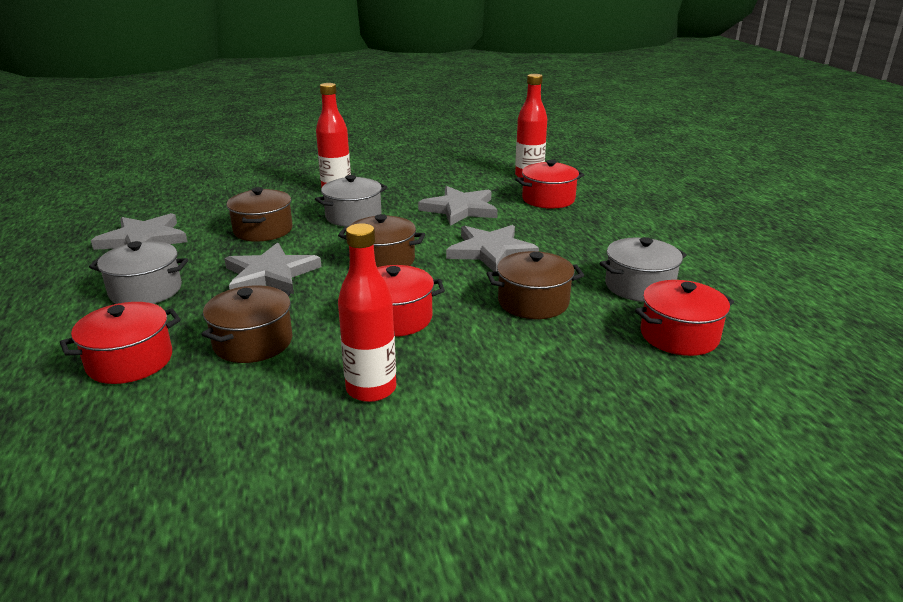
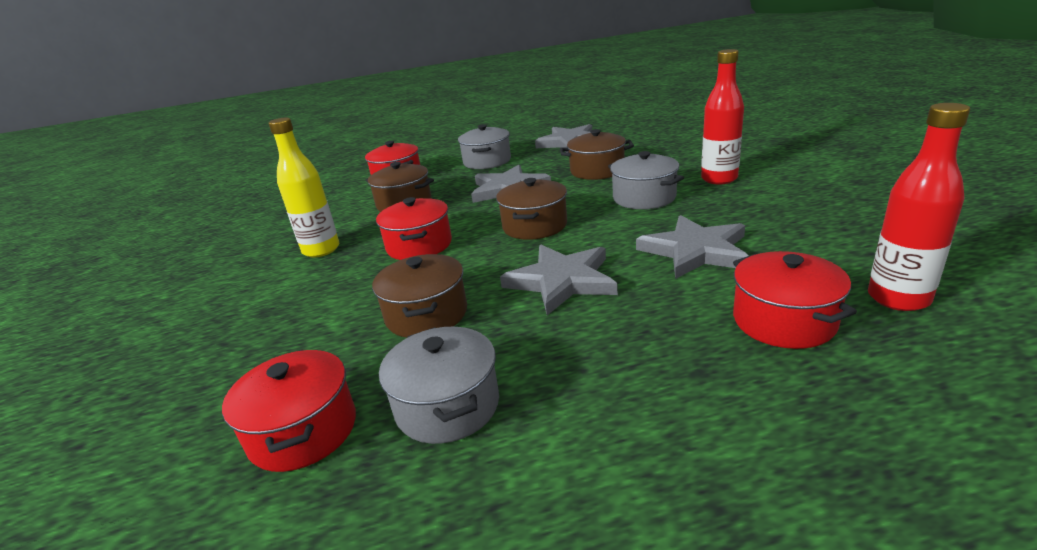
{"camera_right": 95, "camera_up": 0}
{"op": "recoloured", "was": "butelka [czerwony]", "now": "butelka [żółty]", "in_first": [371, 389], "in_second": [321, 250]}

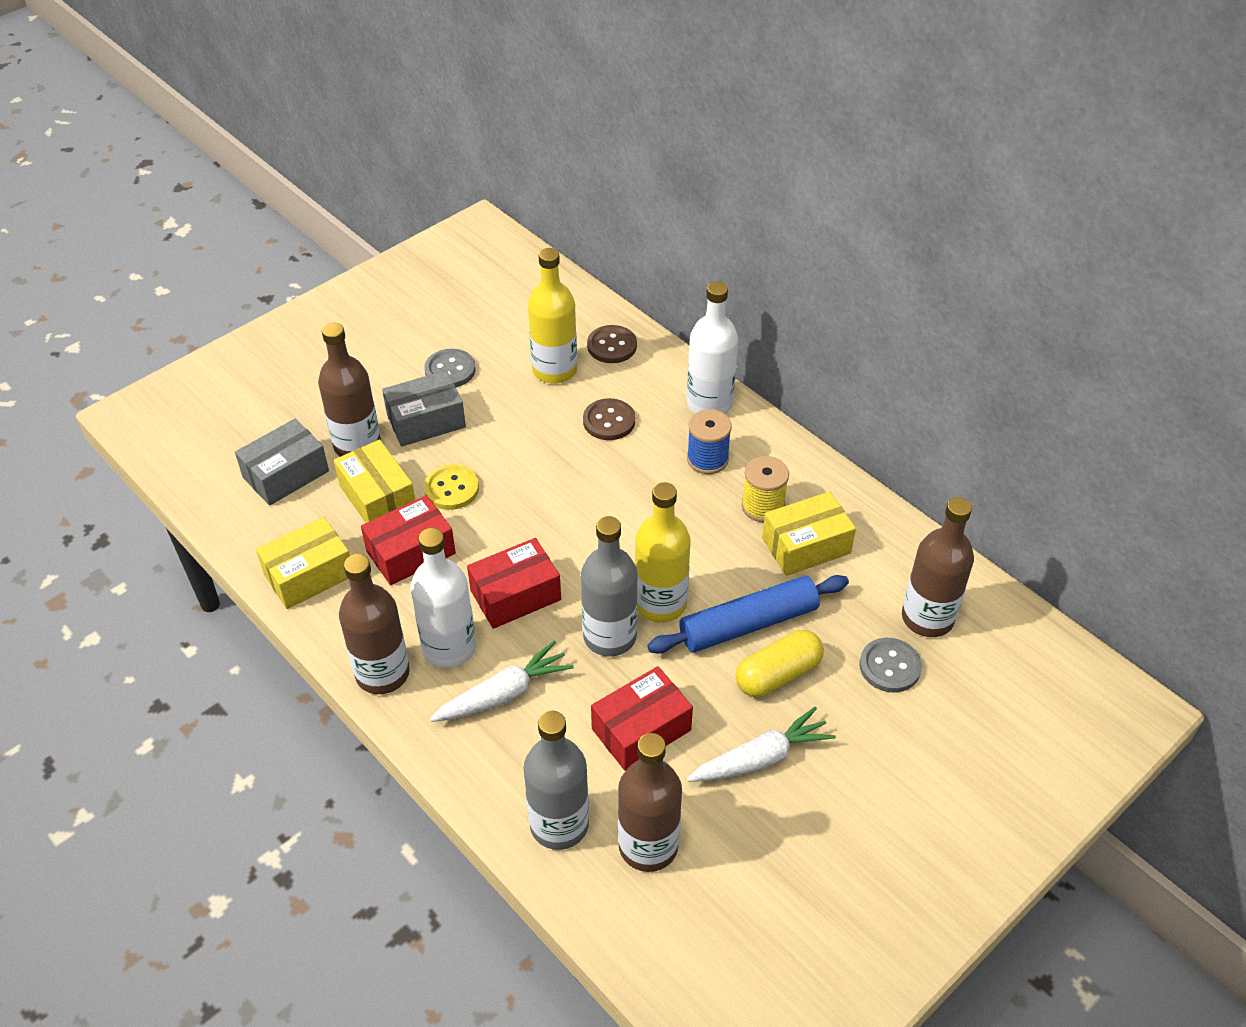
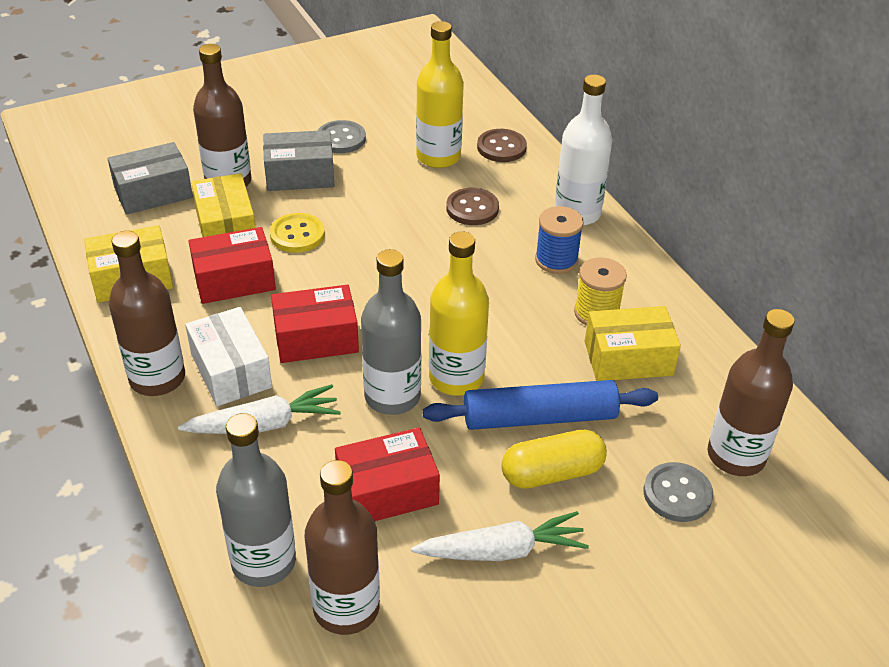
{"camera_right": 15, "camera_up": -5}
{"op": "replaced", "was": "butelka [biały]", "now": "pudełko [biały]", "in_first": [449, 648], "in_second": [231, 371]}

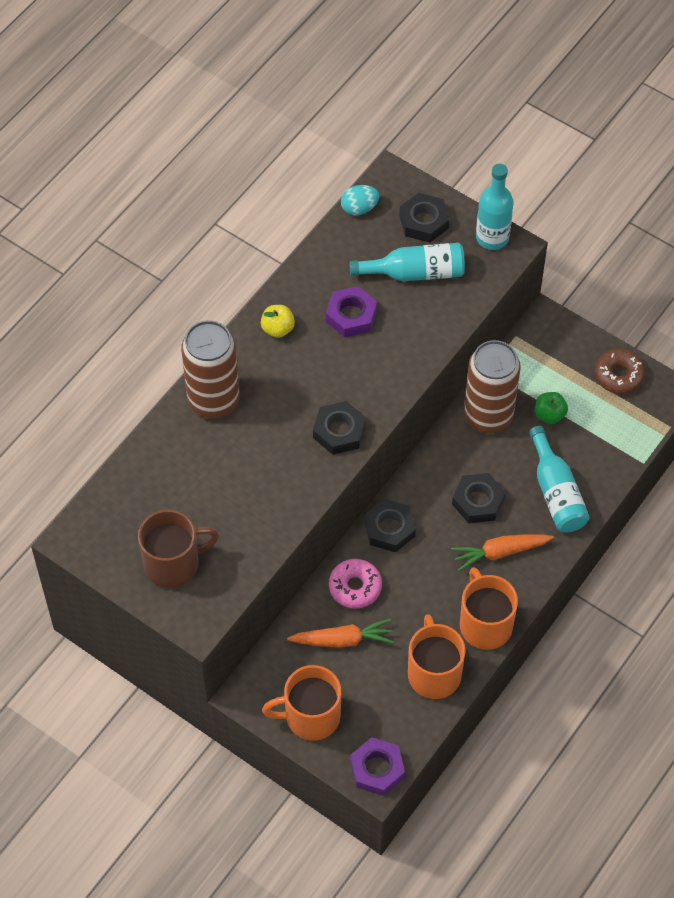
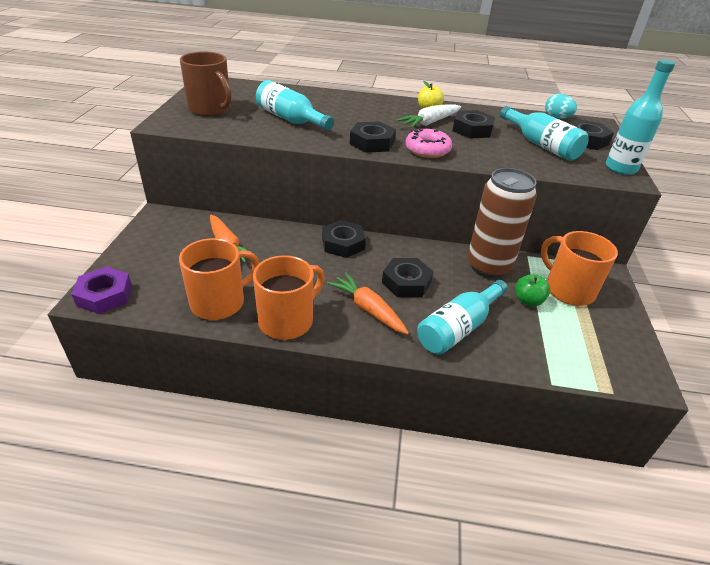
{"camera_right": 60, "camera_up": -20}
{"op": "removed", "was": "puszka [brązowy]", "in_first": [213, 400]}
{"op": "moved", "was": "kubek [pomarańczowy]", "in_first": [310, 716], "in_second": [568, 290]}
{"op": "recoloured", "was": "nakrętka [fioletowy]", "now": "nakrętka [czarny]", "in_first": [351, 315], "in_second": [472, 130]}
{"op": "moved", "was": "donut [różowy]", "in_first": [355, 587], "in_second": [427, 150]}
{"op": "removed", "was": "donut [brązowy]", "in_first": [618, 375]}
{"op": "added", "now": "butelka [turkusowy]", "in_second": [291, 119]}
{"op": "added", "now": "marchewka [biały]", "in_second": [429, 123]}

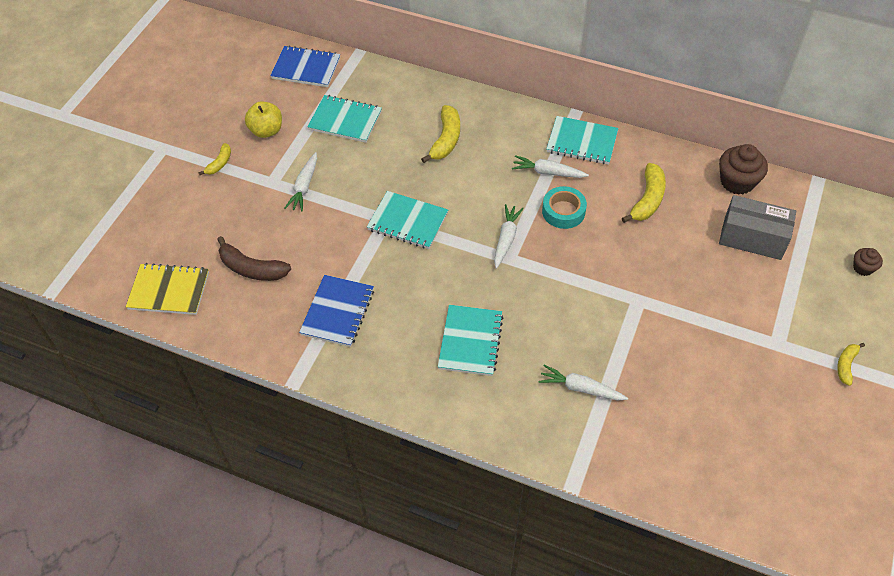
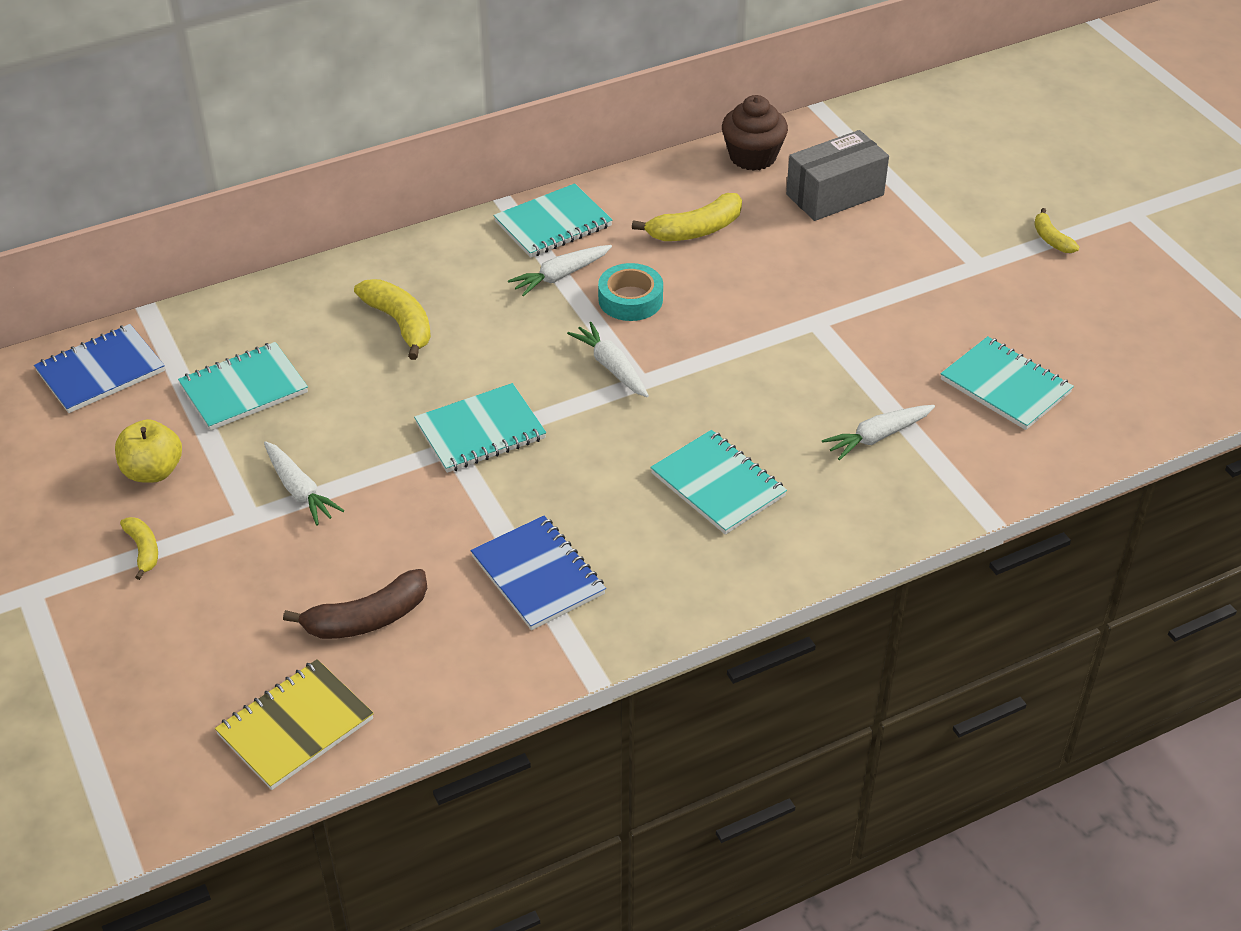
{"camera_right": -50, "camera_up": -10}
{"op": "turned", "was": "banan [żółty]", "in_first": [647, 200], "in_second": [695, 230], "clockwise": 90}
{"op": "removed", "was": "muffinka [brązowy]", "in_first": [863, 268]}
{"op": "added", "now": "zeszyt [turkusowy]", "in_second": [1005, 386]}

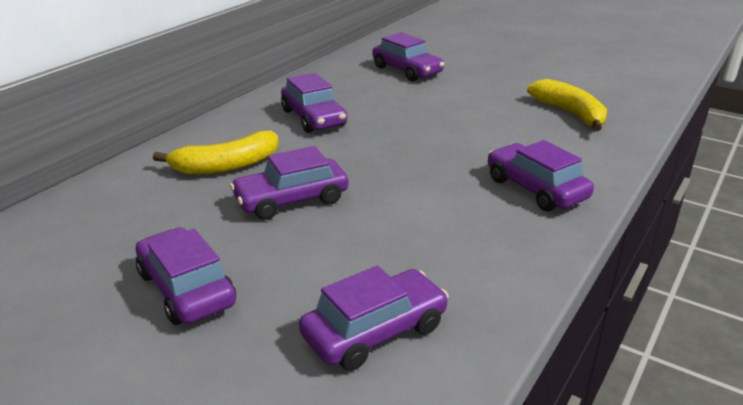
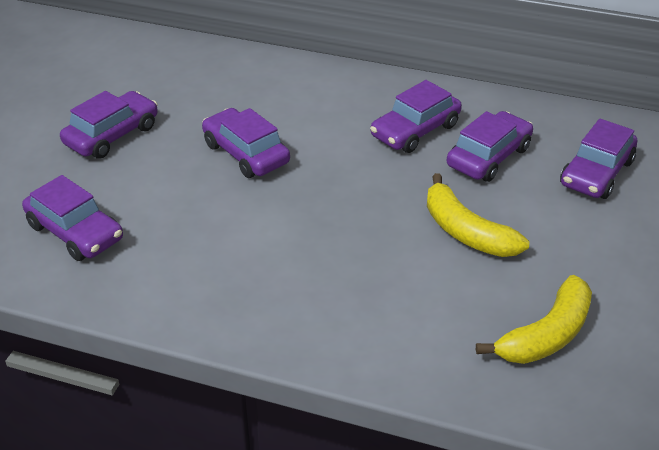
{"camera_right": 75, "camera_up": 10}
{"op": "moved", "was": "banan [żółty]", "in_first": [226, 166], "in_second": [466, 231]}
{"op": "moved", "was": "samochód [fioletowy]", "in_first": [535, 189], "in_second": [488, 157]}

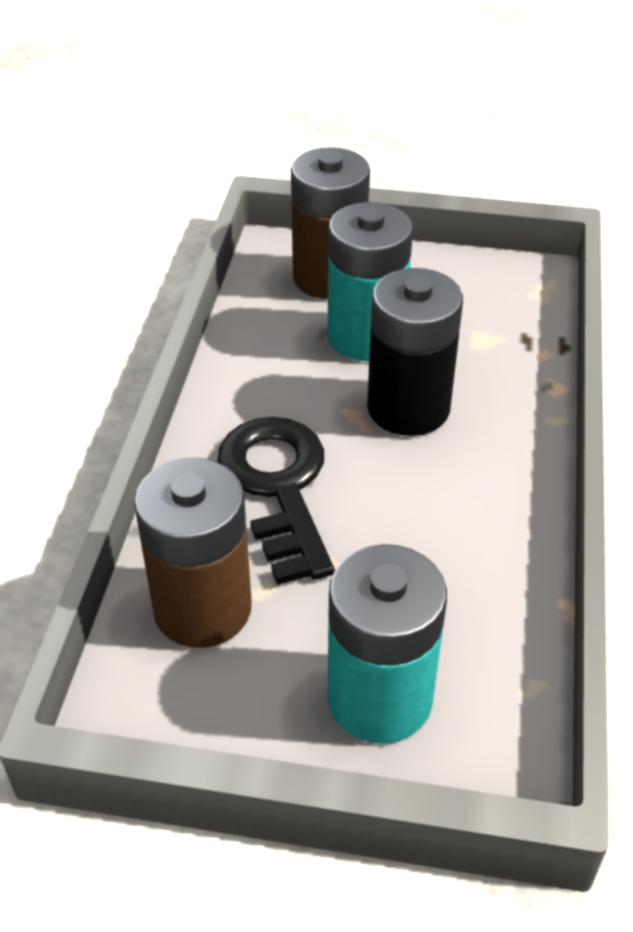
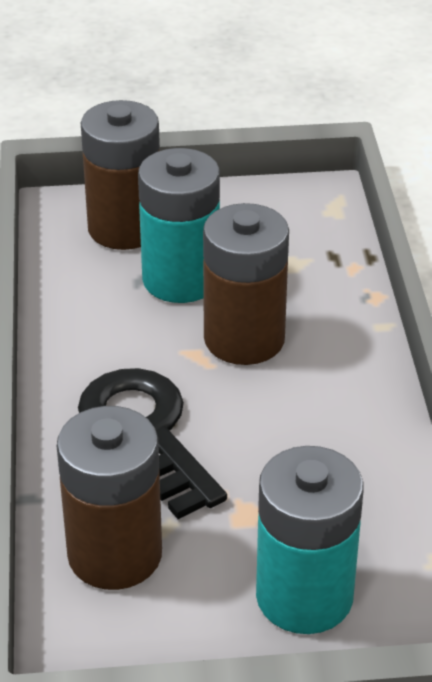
{"camera_right": -15, "camera_up": -5}
{"op": "recoloured", "was": "bateria [czarny]", "now": "bateria [brązowy]", "in_first": [408, 408], "in_second": [244, 339]}

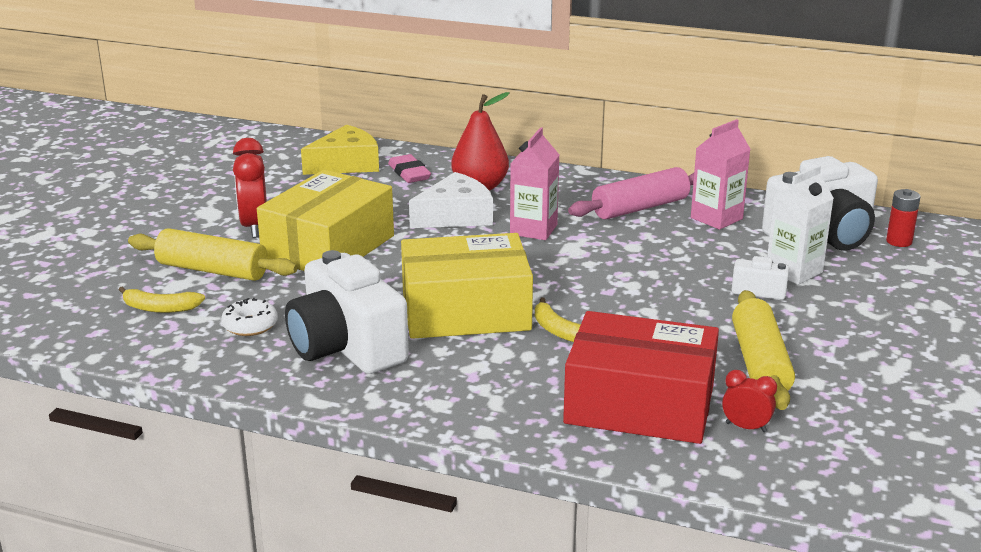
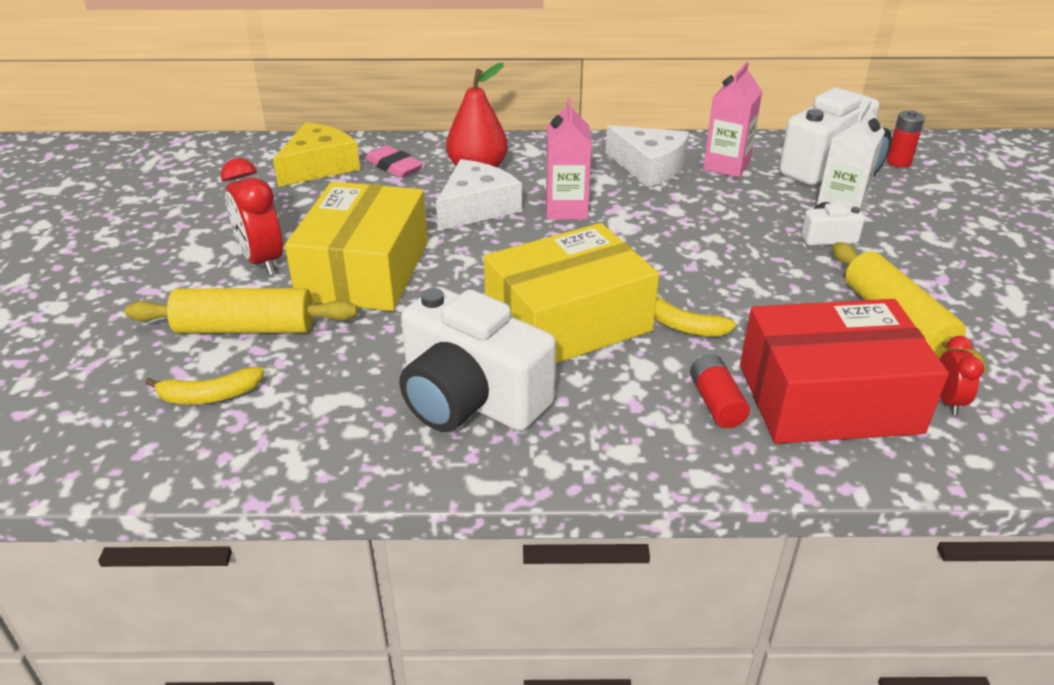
{"camera_right": -20, "camera_up": 10}
{"op": "removed", "was": "donut [biały]", "in_first": [250, 325]}
{"op": "replaced", "was": "wałek do ciasta [różowy]", "now": "ser [biały]", "in_first": [640, 208], "in_second": [649, 167]}
{"op": "turned", "was": "budzik [czerwony]", "in_first": [746, 427], "in_second": [948, 401], "clockwise": 90}
{"op": "added", "now": "bateria [czerwony]", "in_second": [716, 403]}

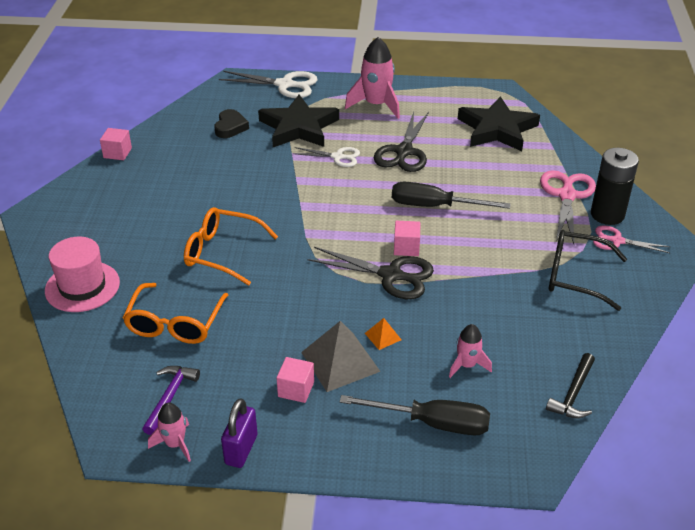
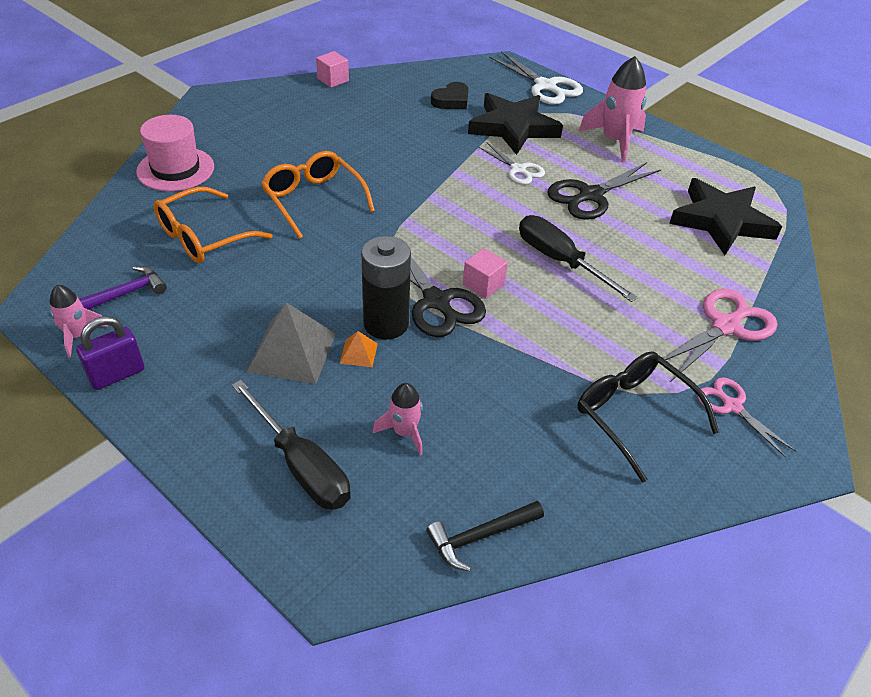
{"camera_right": 35, "camera_up": 5}
{"op": "removed", "was": "sześcian [różowy]", "in_first": [296, 389]}
{"op": "moved", "was": "bateria [czarny]", "in_first": [607, 214], "in_second": [386, 324]}

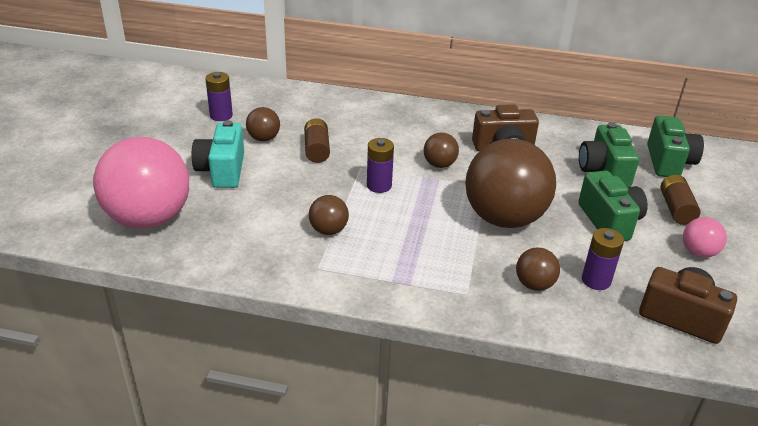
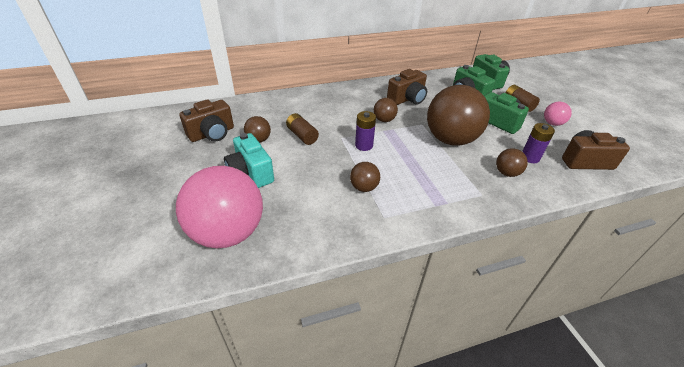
{"camera_right": -30, "camera_up": 5}
{"op": "replaced", "was": "bateria [fioletowy]", "now": "aparat fotograficzny [brązowy]", "in_first": [221, 116], "in_second": [212, 134]}

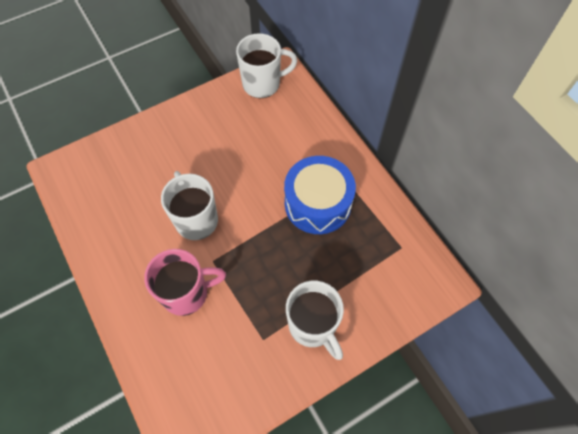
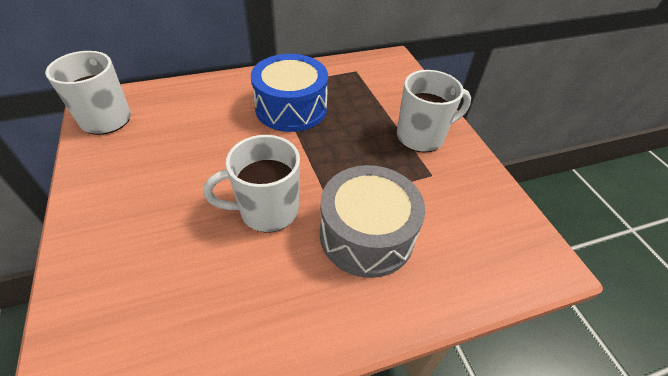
{"camera_right": -80, "camera_up": -15}
{"op": "replaced", "was": "kubek [różowy]", "now": "bęben [szary]", "in_first": [186, 293], "in_second": [366, 235]}

